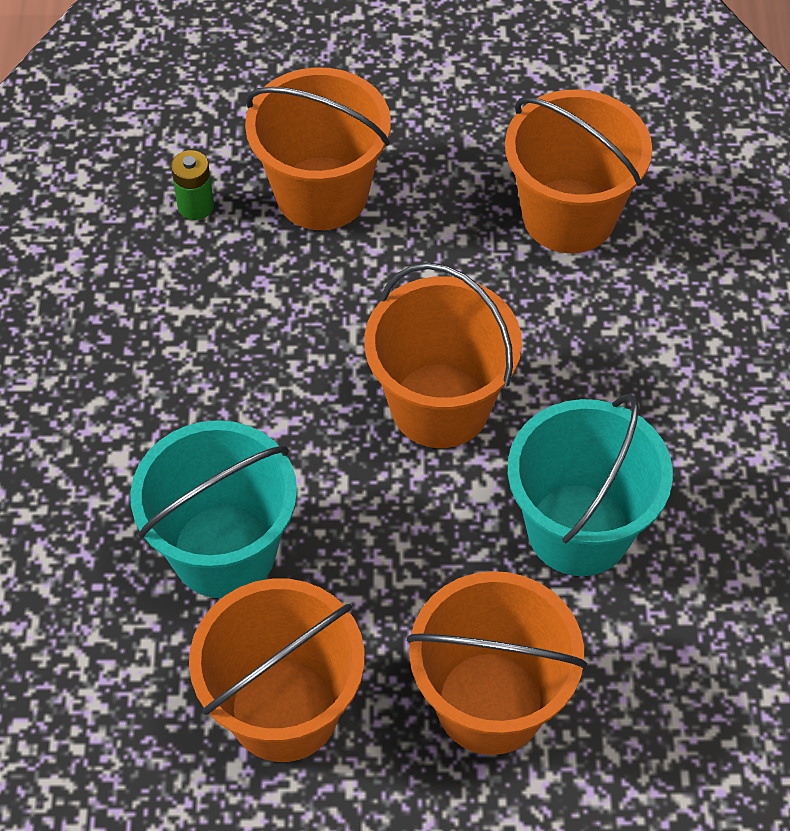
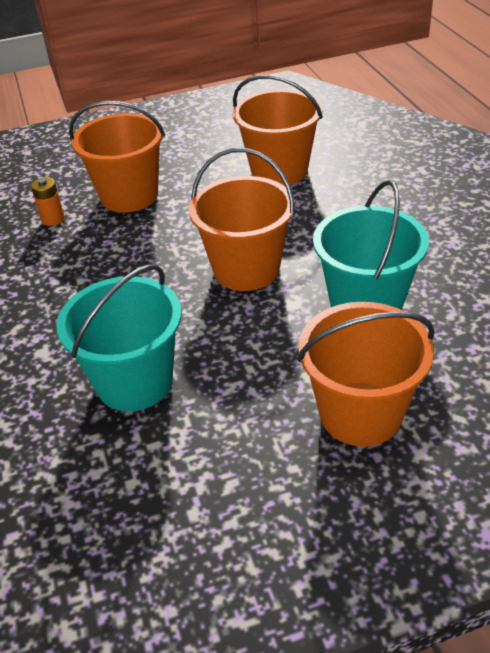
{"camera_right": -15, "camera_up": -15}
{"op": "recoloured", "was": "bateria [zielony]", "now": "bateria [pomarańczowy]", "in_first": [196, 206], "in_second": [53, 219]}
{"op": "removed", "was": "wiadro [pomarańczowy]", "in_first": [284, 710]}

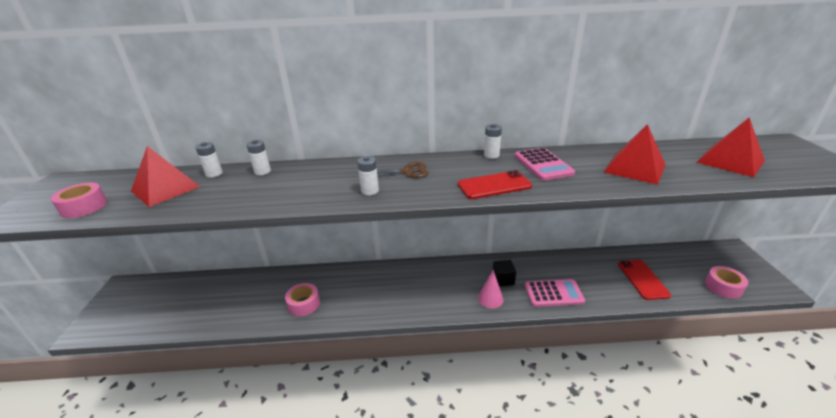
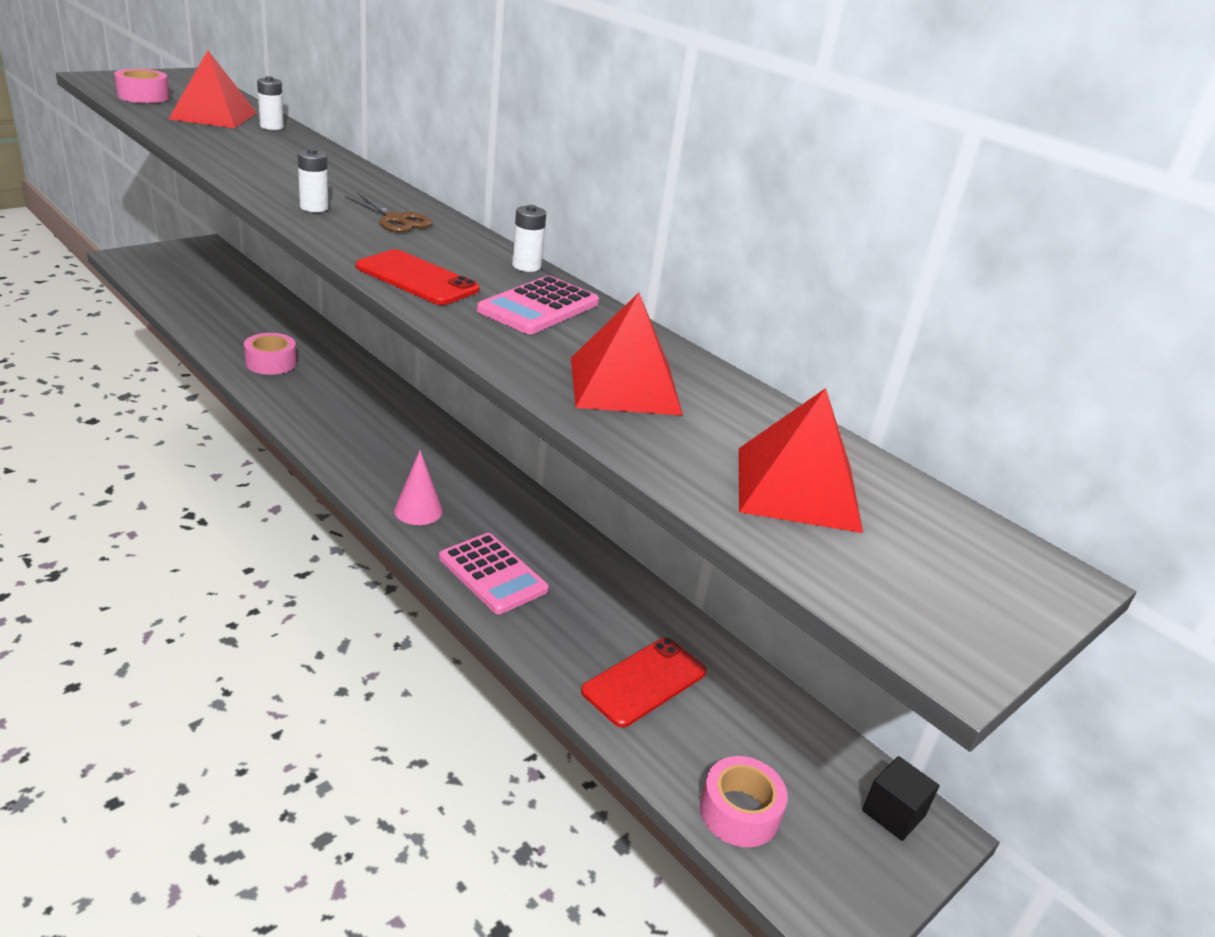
{"camera_right": 45, "camera_up": 0}
{"op": "removed", "was": "bateria [biały]", "in_first": [262, 171]}
{"op": "moved", "was": "sześcian [czarny]", "in_first": [503, 280], "in_second": [893, 813]}

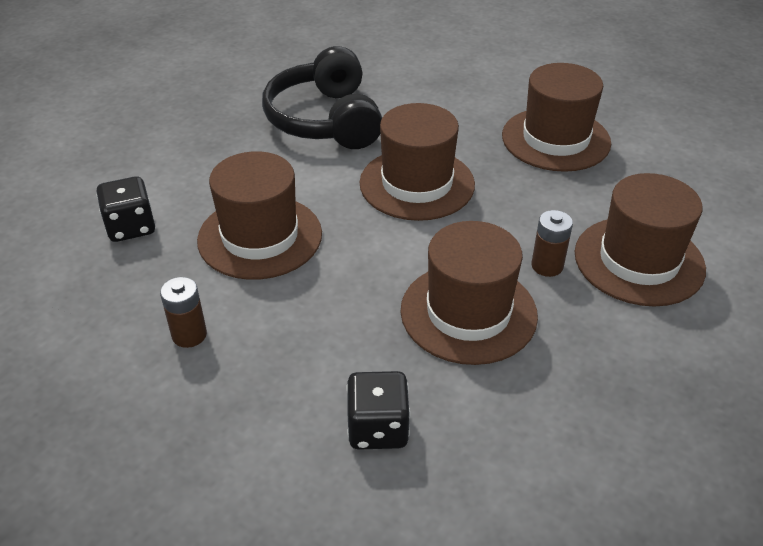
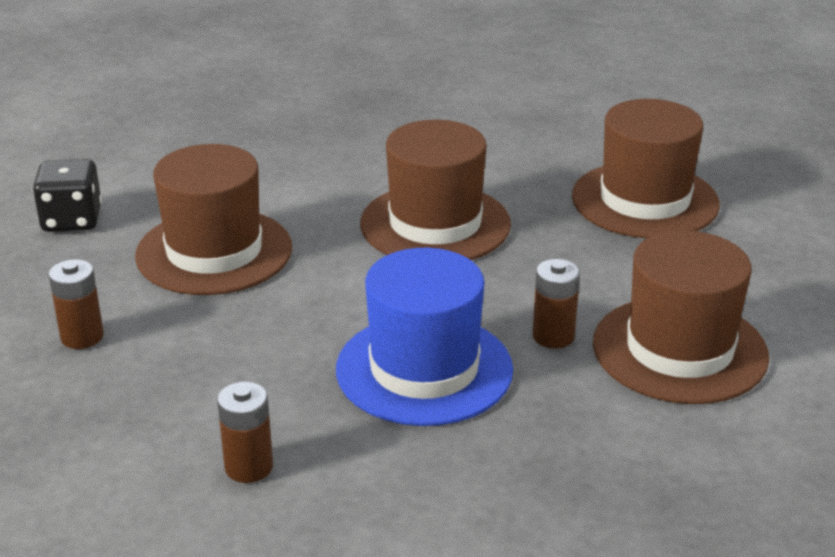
{"camera_right": 15, "camera_up": -10}
{"op": "removed", "was": "słuchawki [czarny]", "in_first": [325, 120]}
{"op": "replaced", "was": "kostka do gry [czarny]", "now": "bateria [brązowy]", "in_first": [378, 428], "in_second": [249, 467]}
{"op": "recoloured", "was": "kapelusz [brązowy]", "now": "kapelusz [niebieski]", "in_first": [468, 312], "in_second": [424, 369]}

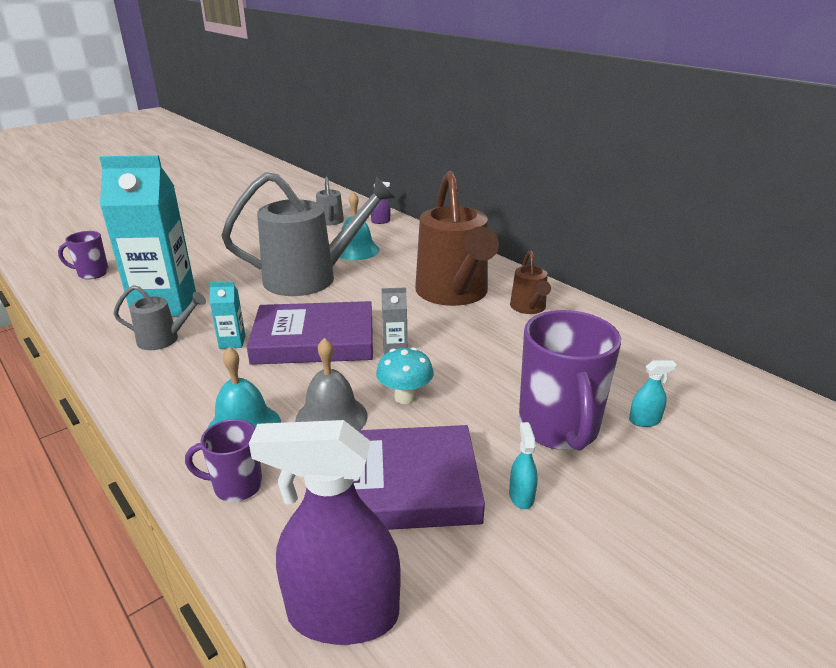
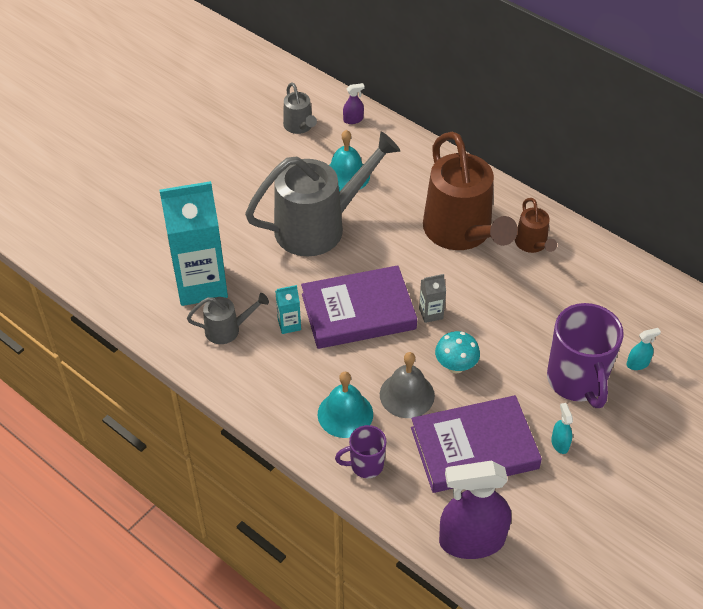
{"camera_right": -10, "camera_up": 20}
{"op": "removed", "was": "kubek [fioletowy]", "in_first": [92, 273]}

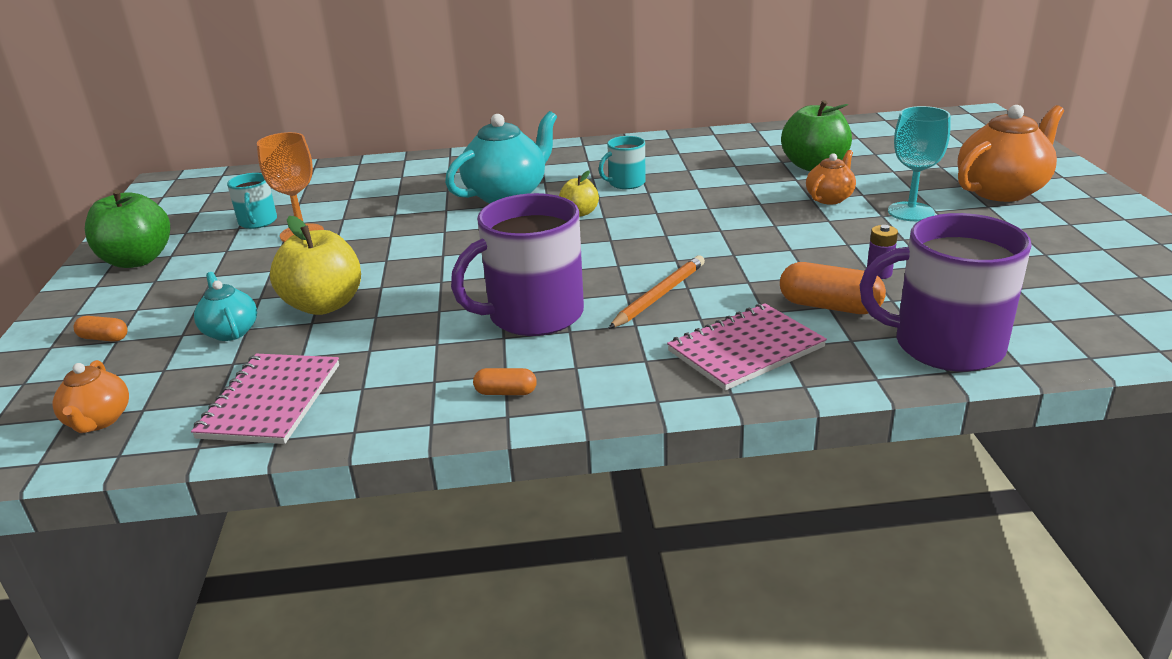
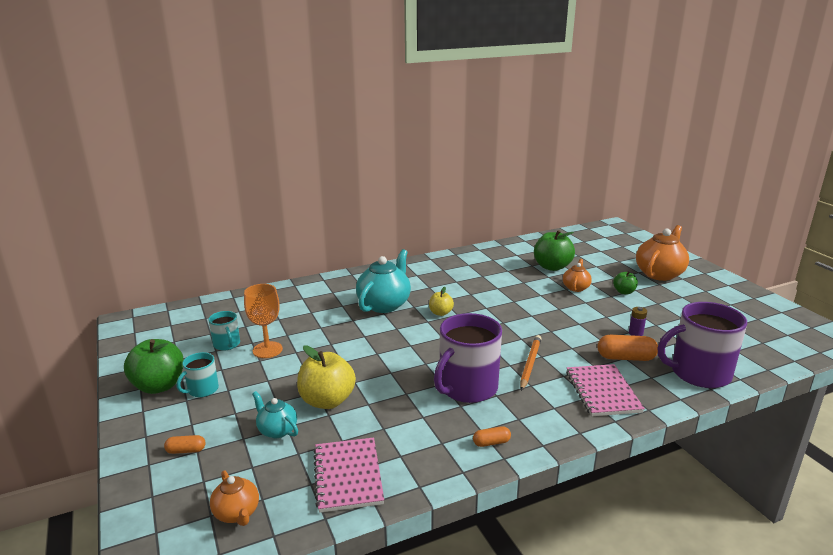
{"camera_right": -20, "camera_up": -5}
{"op": "moved", "was": "kubek [turkusowy]", "in_first": [626, 183], "in_second": [202, 389]}
{"op": "turned", "was": "zeszyt [różowy]", "in_first": [745, 349], "in_second": [602, 392], "clockwise": -45}
{"op": "replaced", "was": "kielich [turkusowy]", "now": "jabłko [zielony]", "in_first": [910, 212], "in_second": [624, 292]}

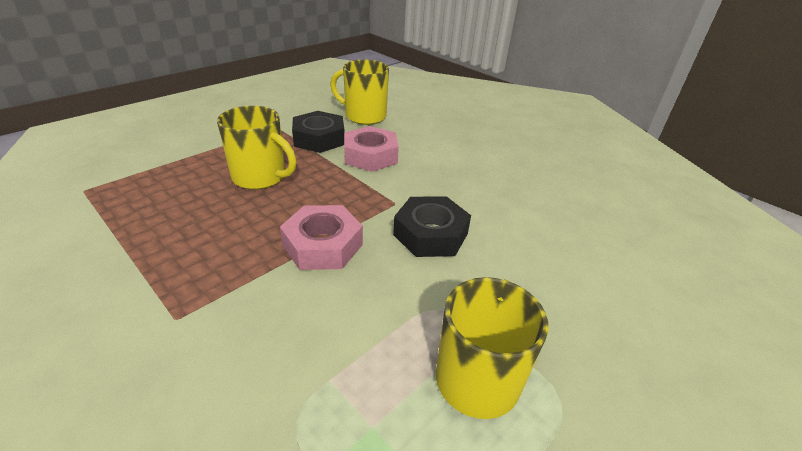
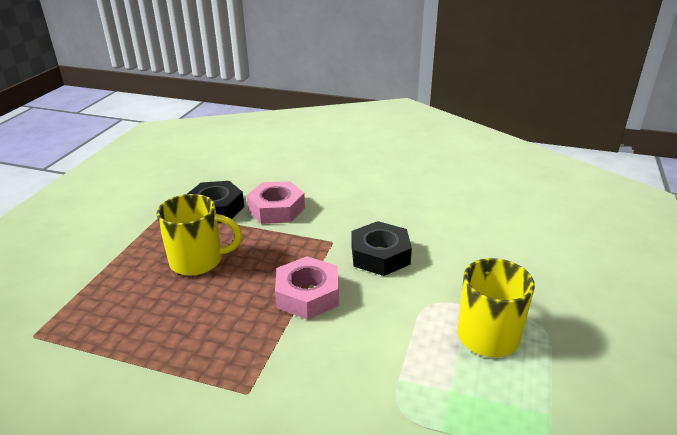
{"camera_right": -25, "camera_up": -5}
{"op": "removed", "was": "kubek [żółty]", "in_first": [364, 116]}

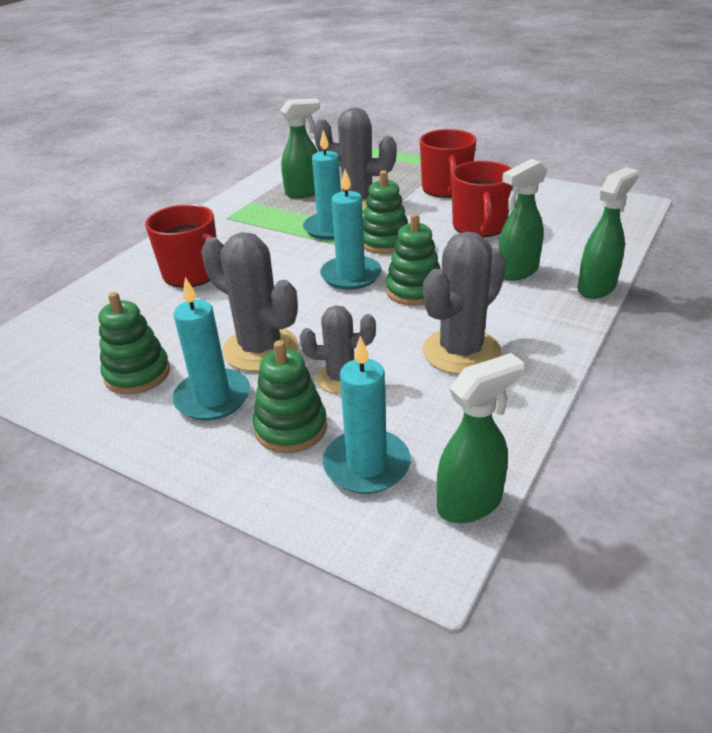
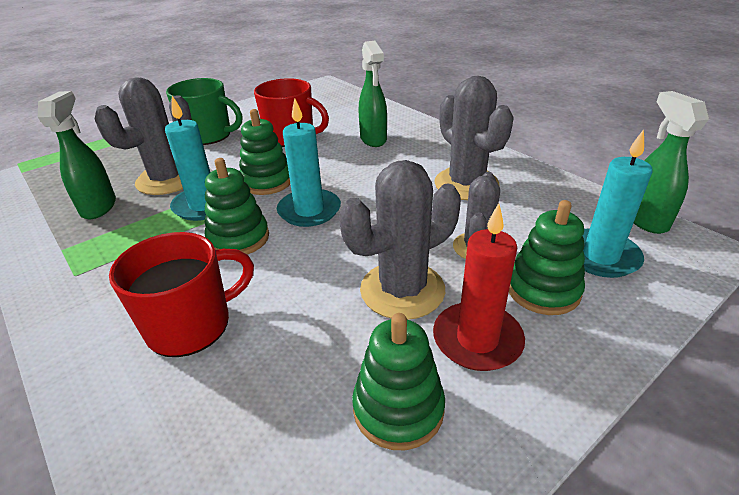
{"camera_right": -70, "camera_up": 0}
{"op": "recoloured", "was": "świeca [turkusowy]", "now": "świeca [czerwony]", "in_first": [213, 398], "in_second": [477, 339]}
{"op": "moved", "was": "zabawka nakładanka [zielony]", "in_first": [414, 290], "in_second": [238, 238]}
{"op": "recoloured", "was": "kubek [czerwony]", "now": "kubek [zielony]", "in_first": [446, 189], "in_second": [208, 135]}
{"op": "removed", "was": "spryskiwacz [zielony]", "in_first": [597, 288]}

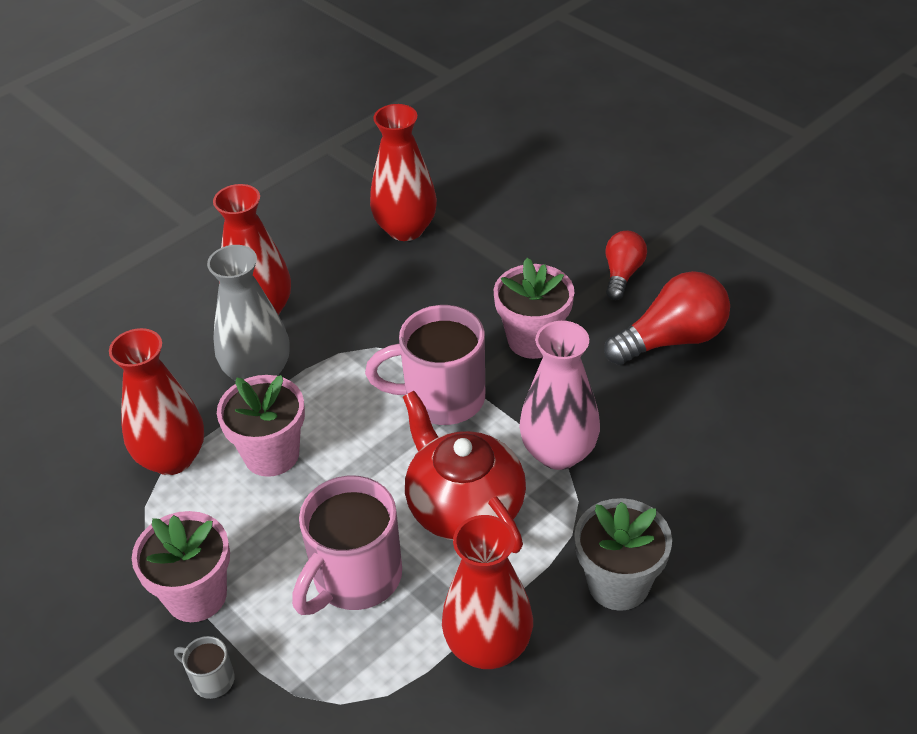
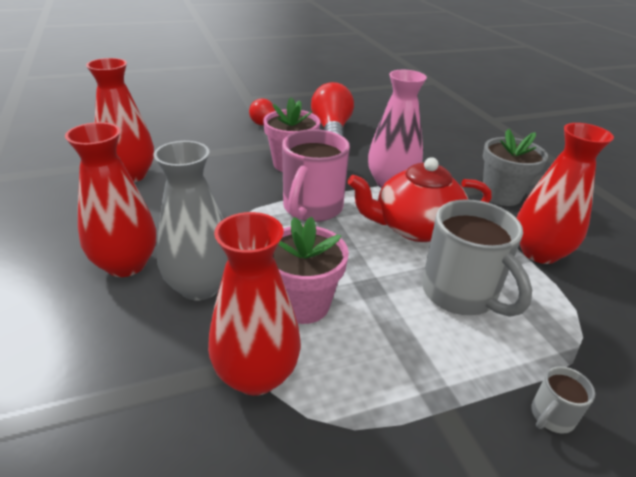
{"camera_right": -70, "camera_up": -10}
{"op": "removed", "was": "doniczka [różowy]", "in_first": [196, 595]}
{"op": "recoloured", "was": "kubek [różowy]", "now": "kubek [szary]", "in_first": [355, 578], "in_second": [461, 294]}

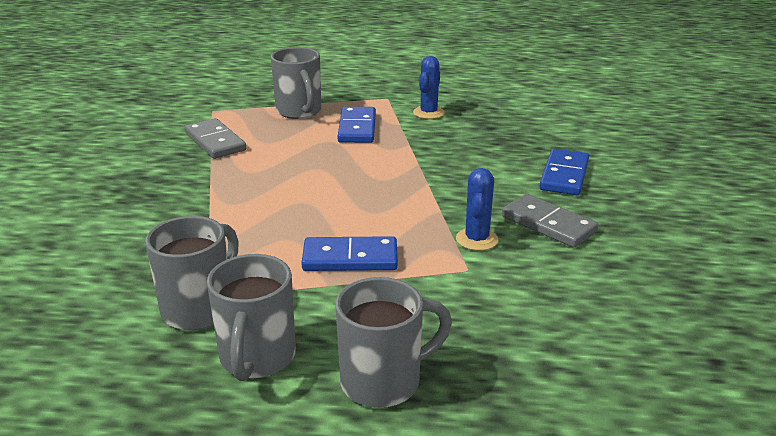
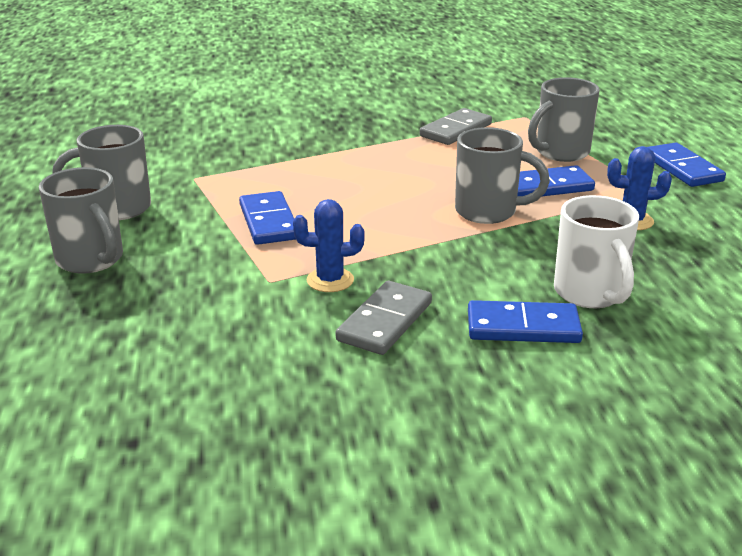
{"camera_right": 75, "camera_up": 0}
{"op": "moved", "was": "kubek [szary]", "in_first": [199, 309], "in_second": [488, 212]}
{"op": "added", "now": "kubek [biały]", "in_second": [590, 294]}
{"op": "added", "now": "kostka domina [niebieski]", "in_second": [682, 168]}

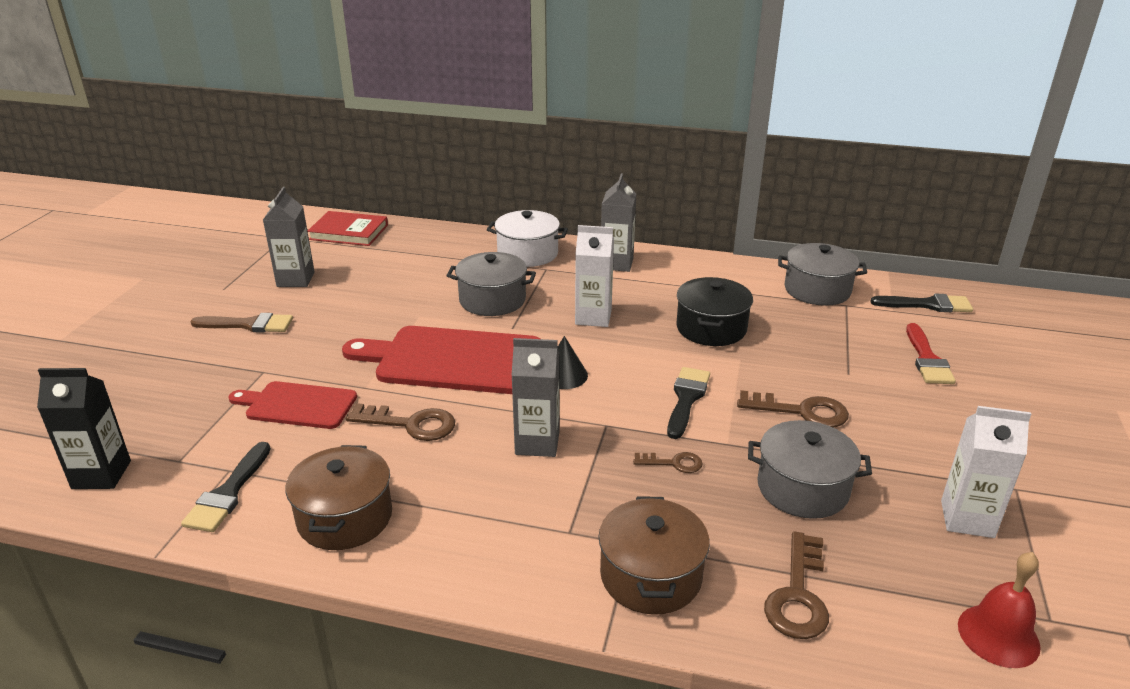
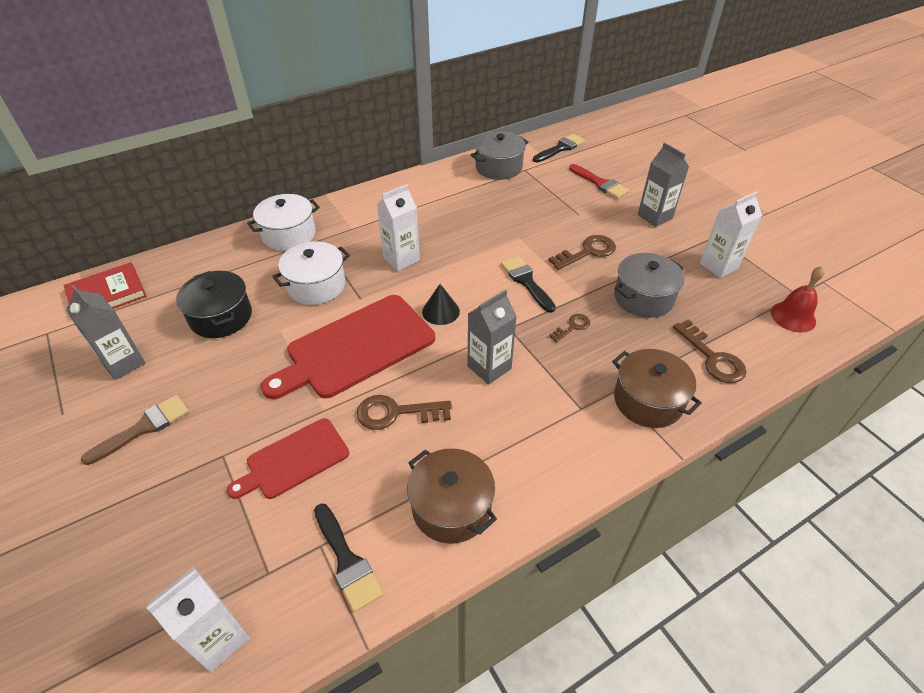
{"camera_right": -45, "camera_up": 15}
{"op": "recoloured", "was": "karton mleka [czarny]", "now": "karton mleka [biały]", "in_first": [101, 475], "in_second": [219, 639]}
{"op": "turned", "was": "klucz [brązowy]", "in_first": [410, 424], "in_second": [396, 413], "clockwise": -150}
{"op": "recoloured", "was": "garnek [szary]", "now": "garnek [biały]", "in_first": [492, 300], "in_second": [316, 285]}
{"op": "moved", "was": "karton mleka [szary]", "in_first": [616, 264], "in_second": [655, 216]}
{"op": "moved", "was": "garnek [czarny]", "in_first": [711, 328], "in_second": [221, 317]}

